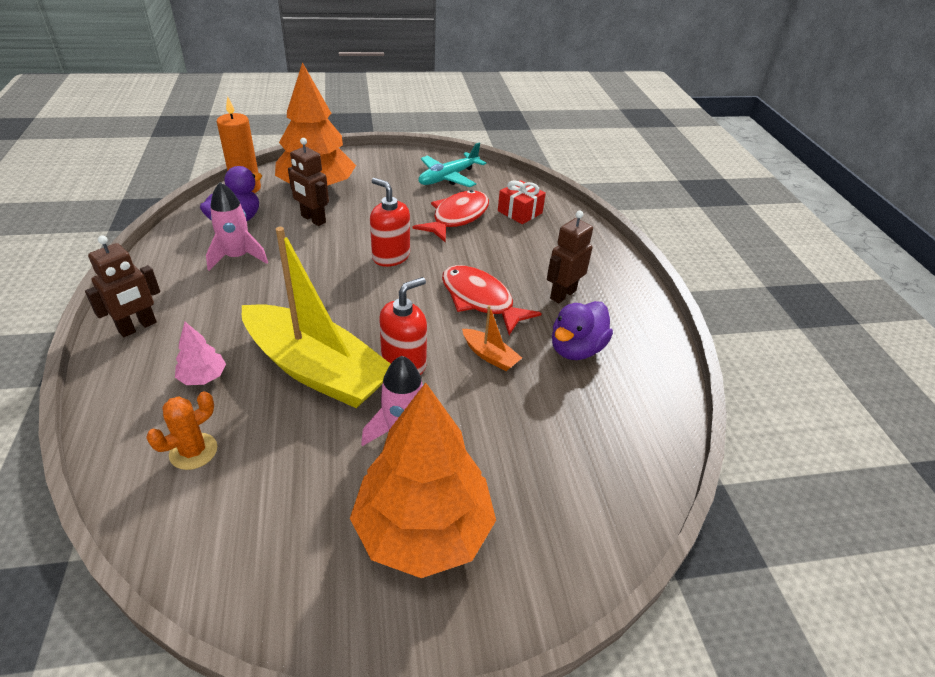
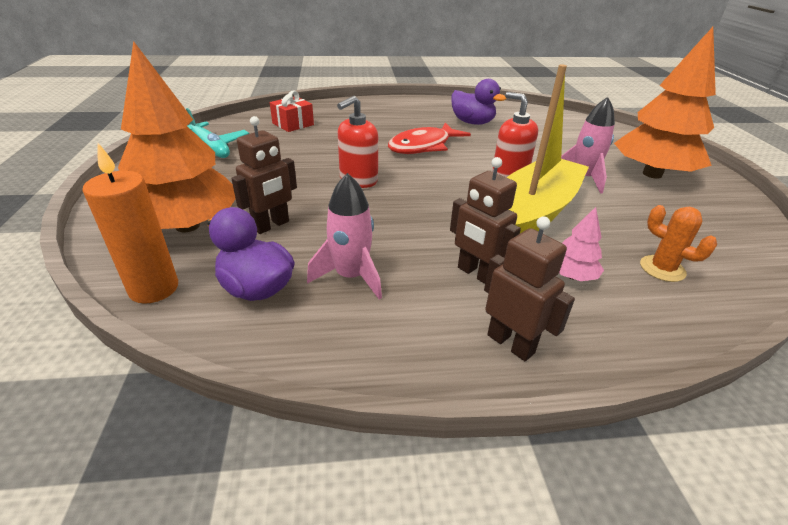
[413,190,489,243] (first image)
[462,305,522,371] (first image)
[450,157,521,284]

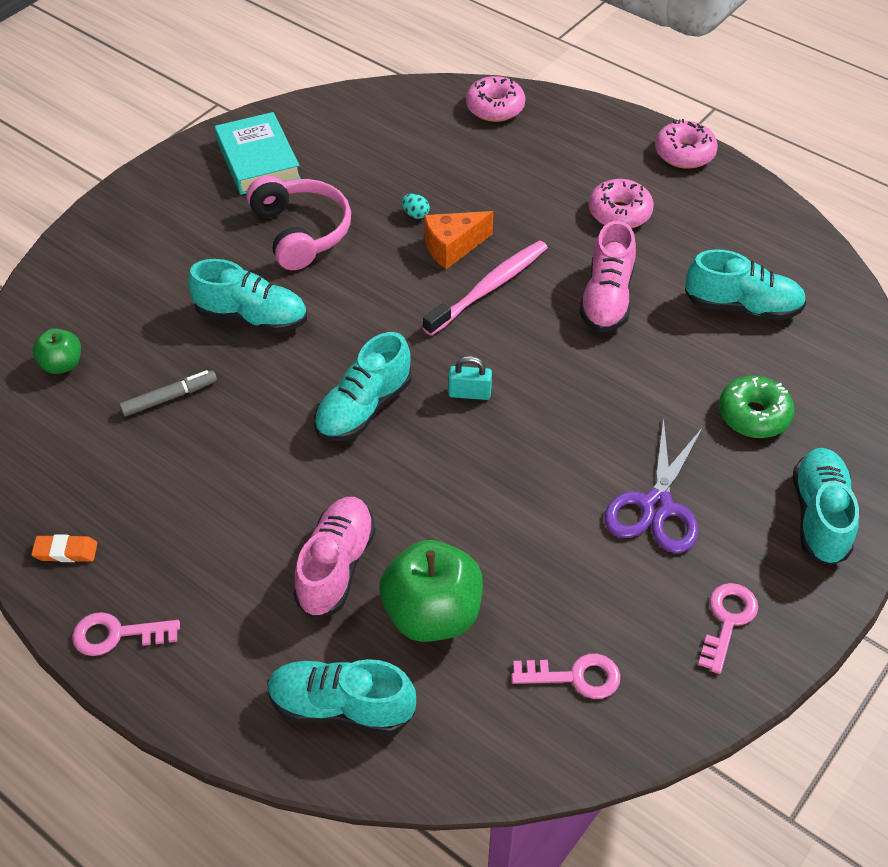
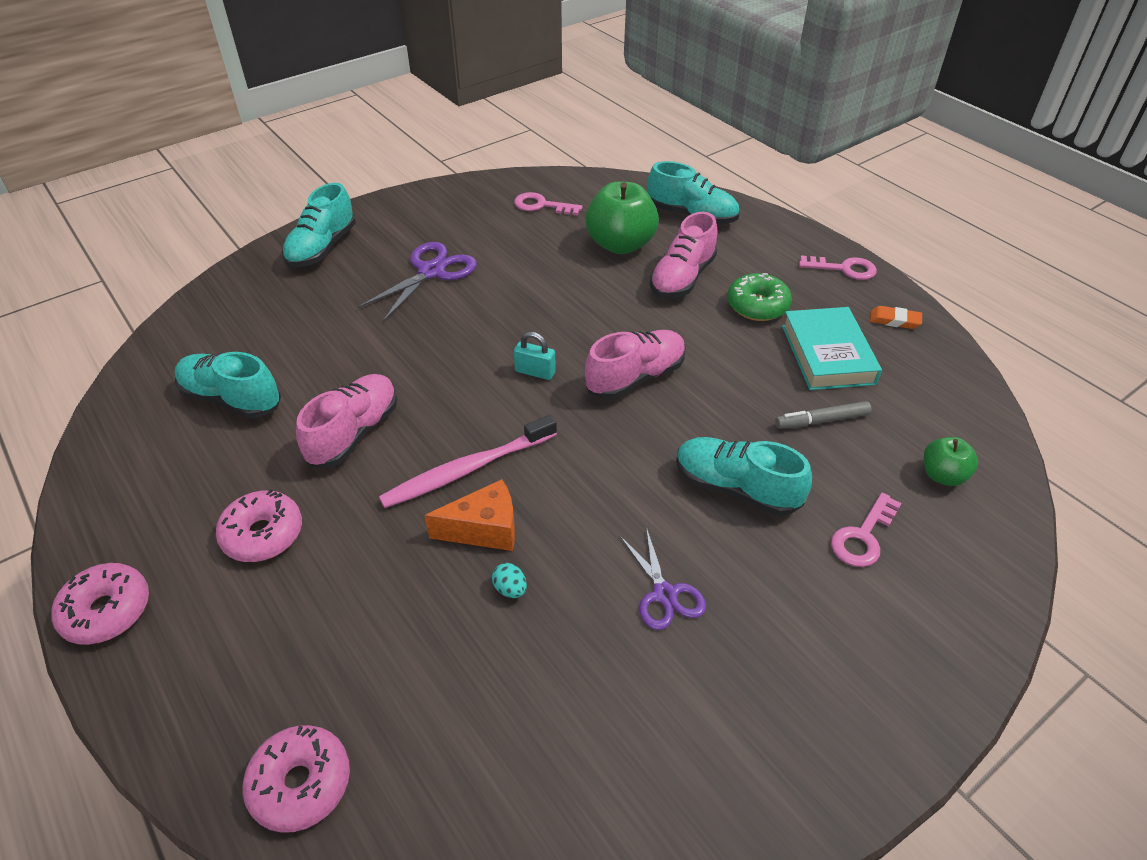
[782,307,882,390]
[831,492,902,567]
[727,273,792,321]
[620,527,706,630]
[585,330,686,399]

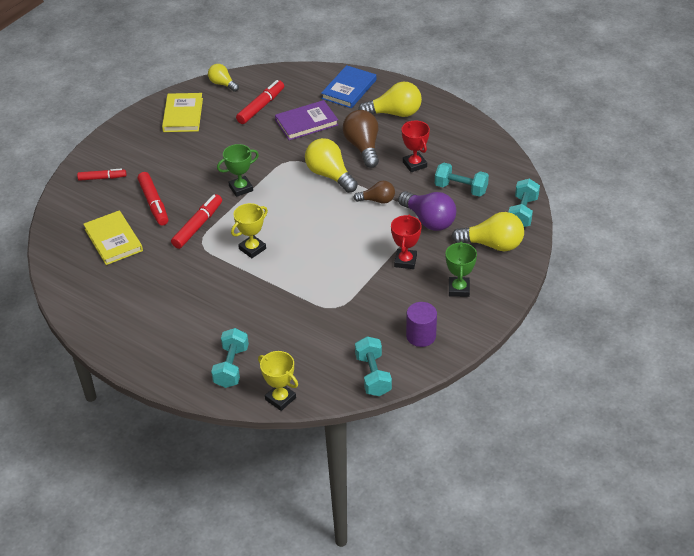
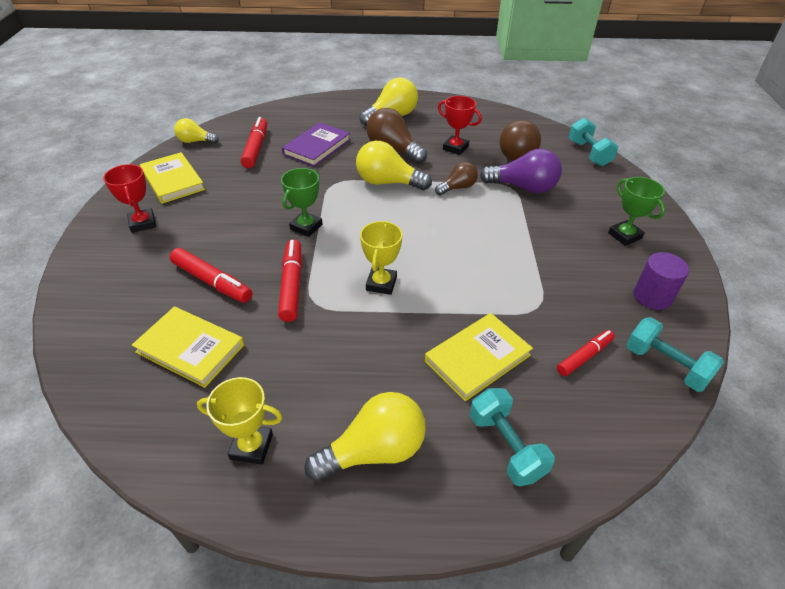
[321,65,376,108] (first image)
[425,313,533,401]
[557,330,615,376]
[197,377,283,464]
[103,164,156,233]
[304,392,426,482]
[500,120,541,161]

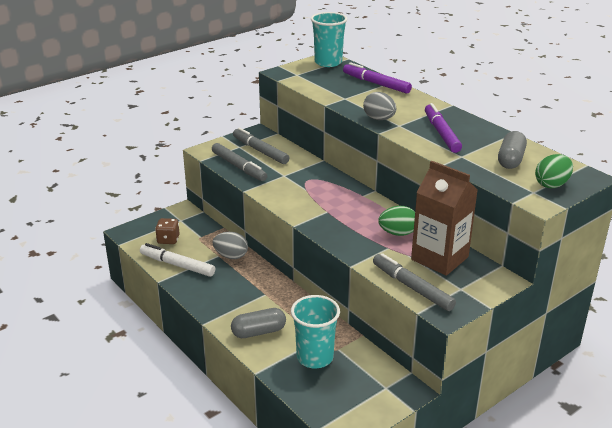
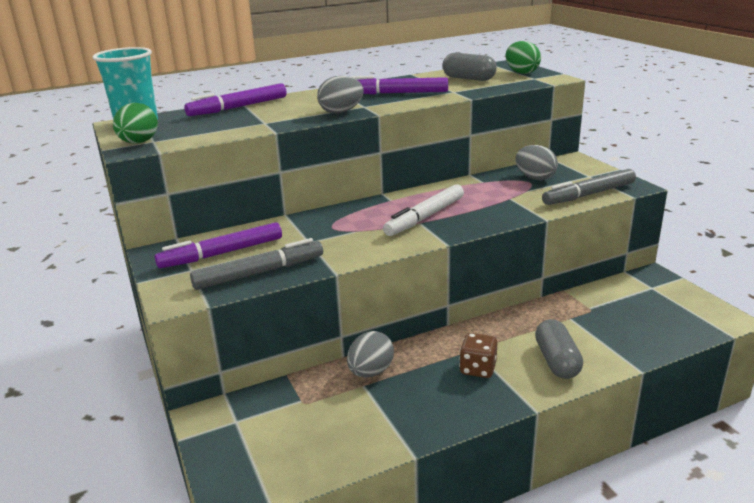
[291,295,340,368] (first image)
[383,184,464,236]
[459,333,497,378]
[113,103,158,144]
[515,145,558,181]
[155,222,282,268]

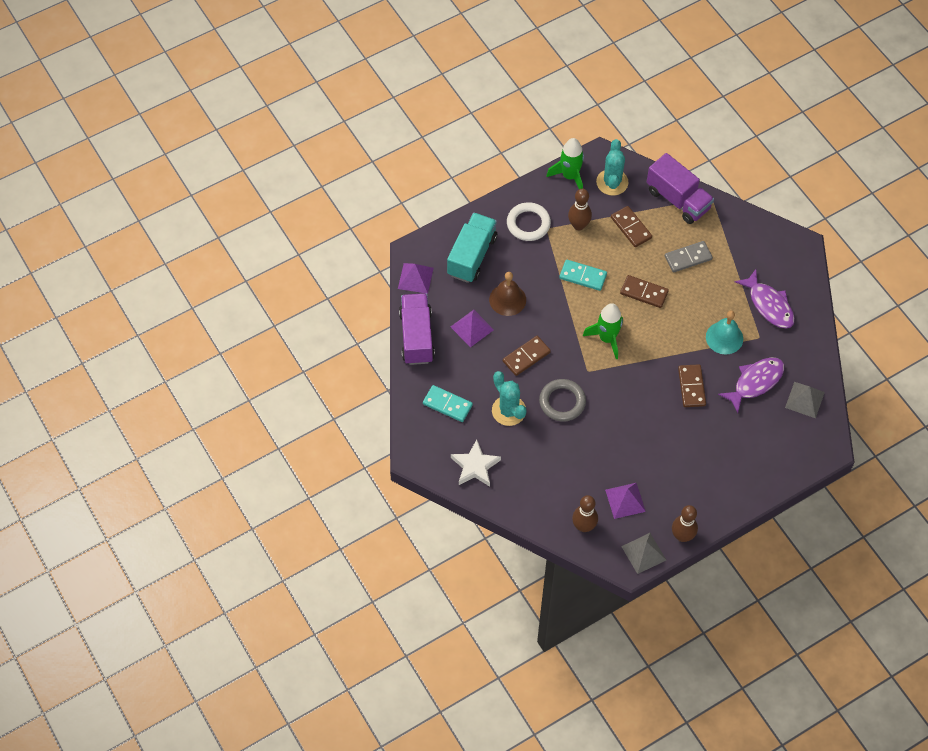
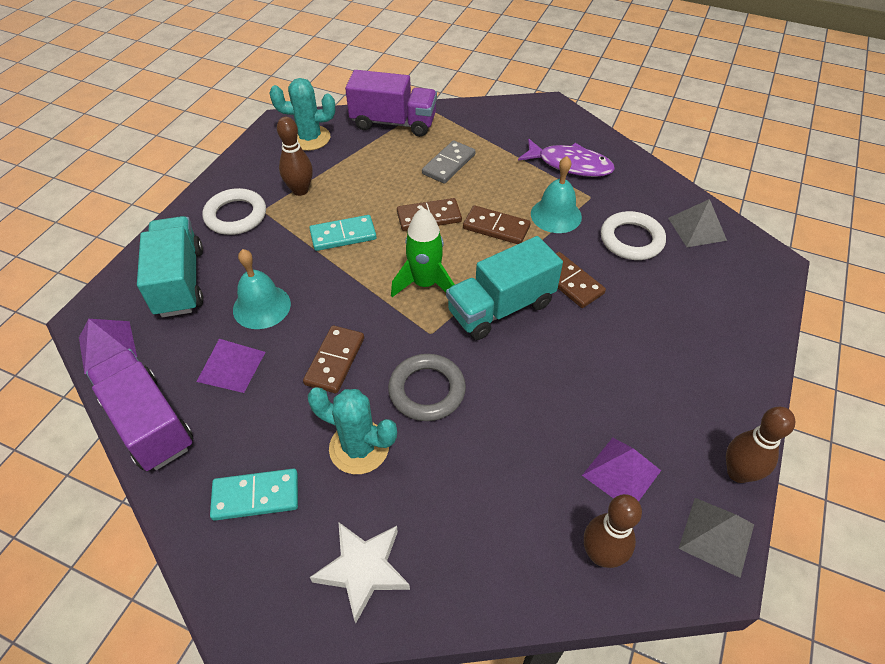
[547,138,584,189] (first image)
[446,236,563,340]
[463,206,531,244]
[601,211,666,260]
[233,249,291,329]
[269,78,335,151]

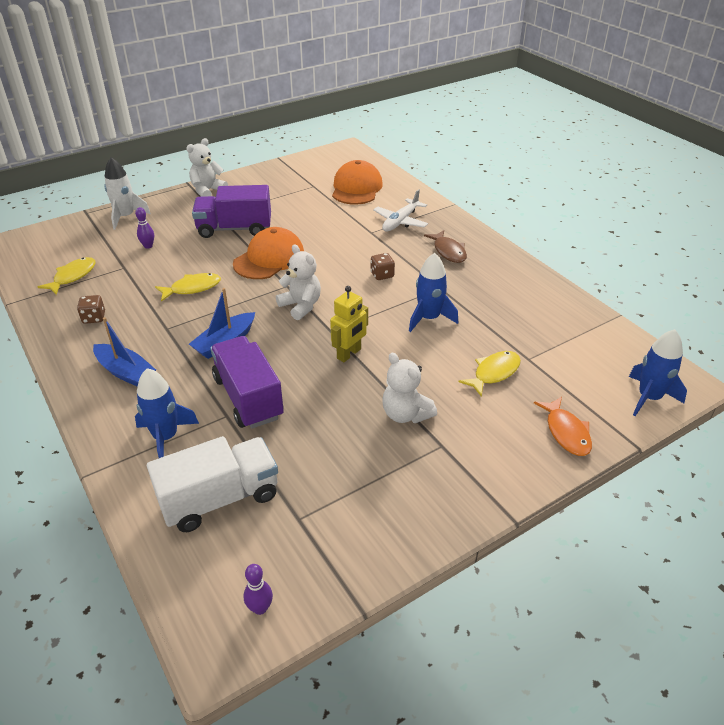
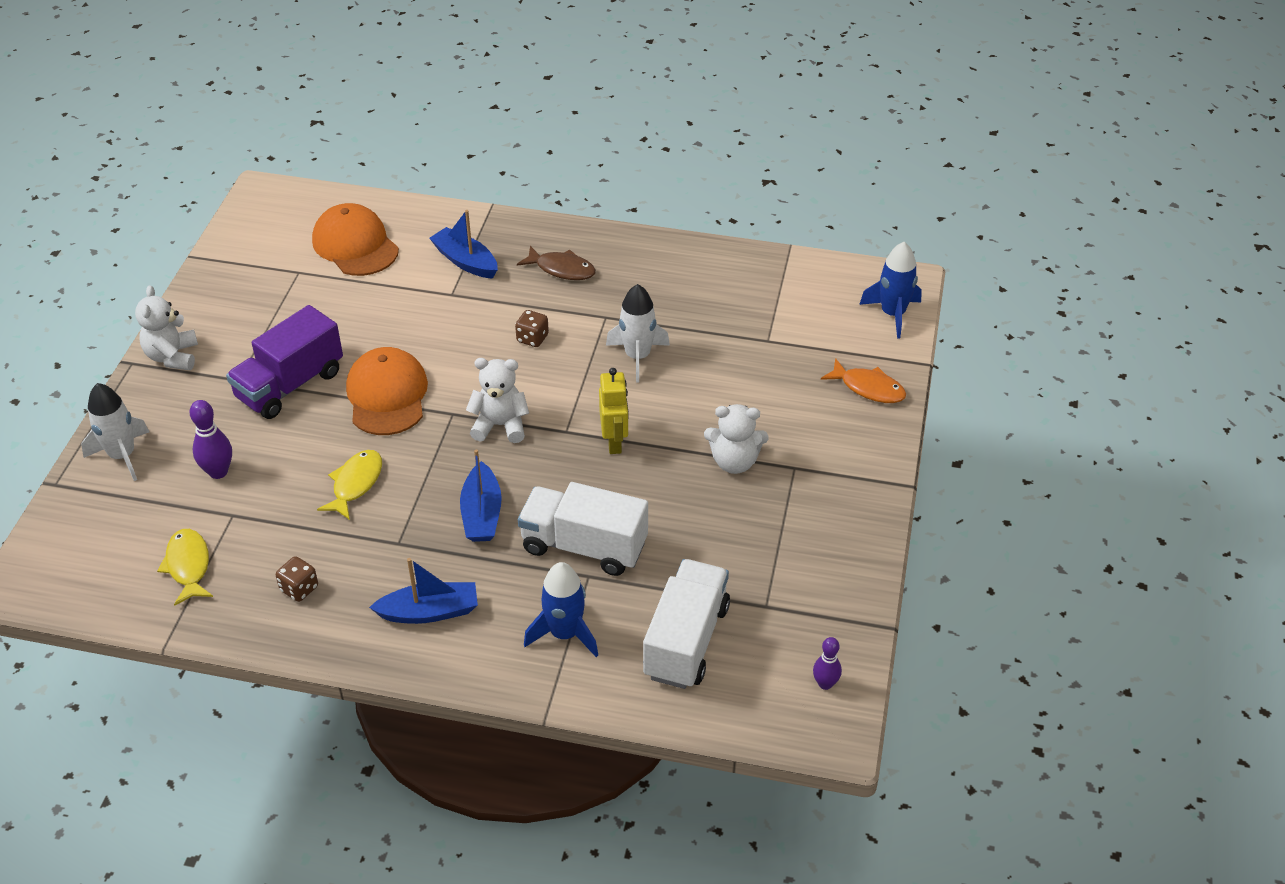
[458,351,521,397] (first image)
[429,210,498,279]
[518,482,648,576]
[606,284,670,383]
[189,400,232,479]

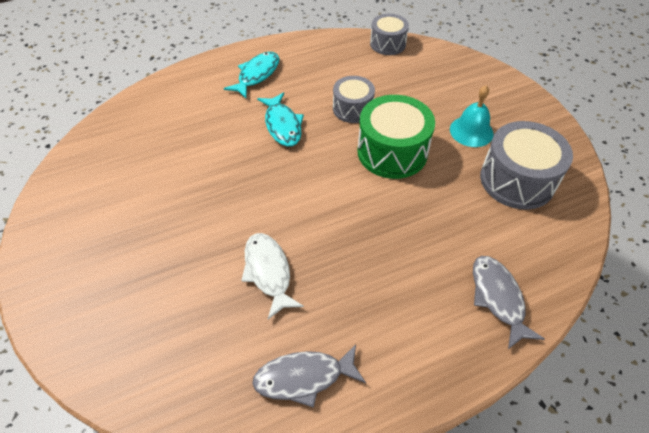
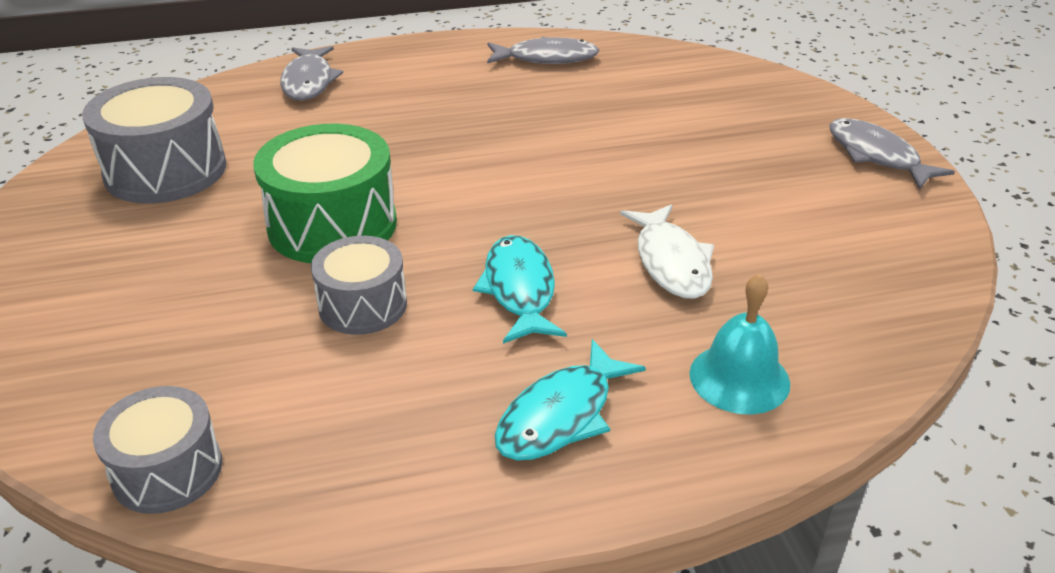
[830,118,955,189]
[620,205,714,299]
[689,274,790,414]

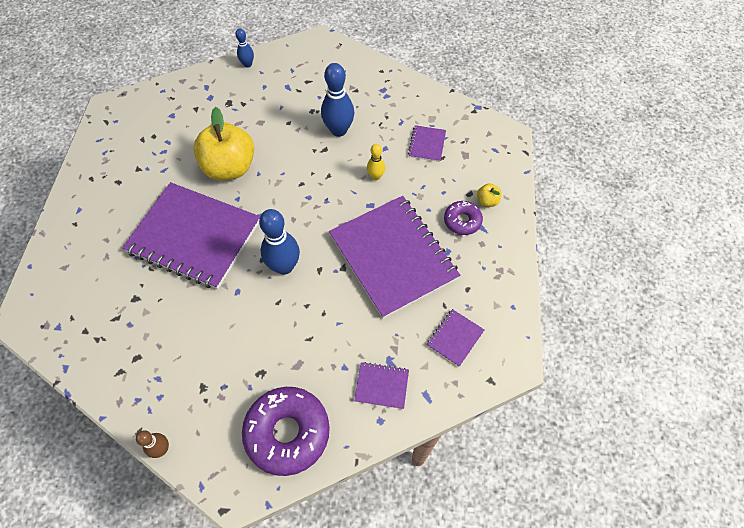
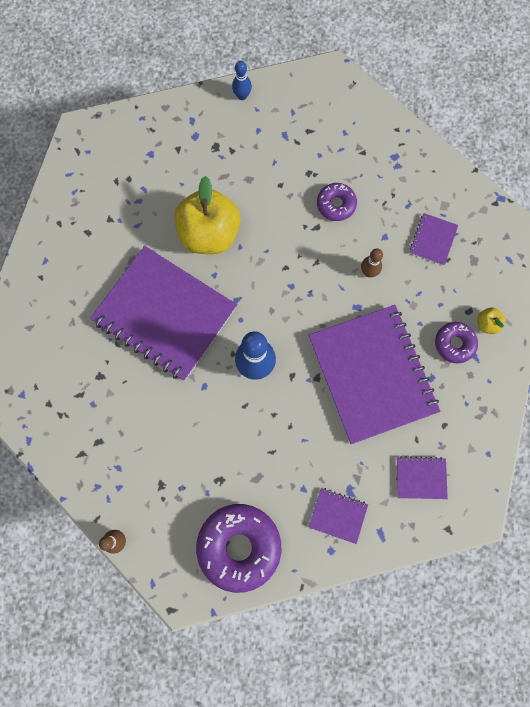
[317,183,357,221]
[361,248,383,277]
[397,456,448,499]

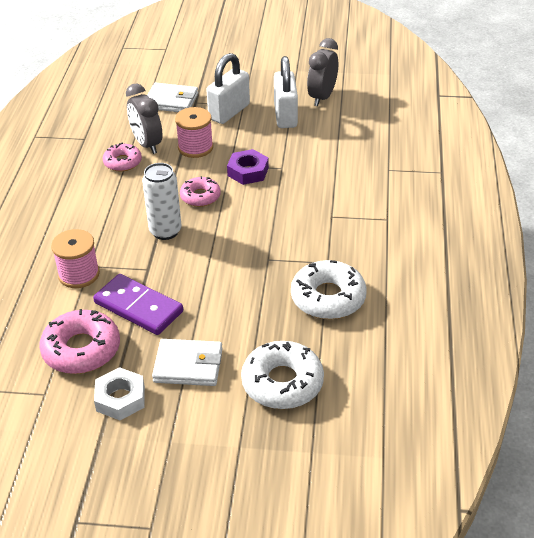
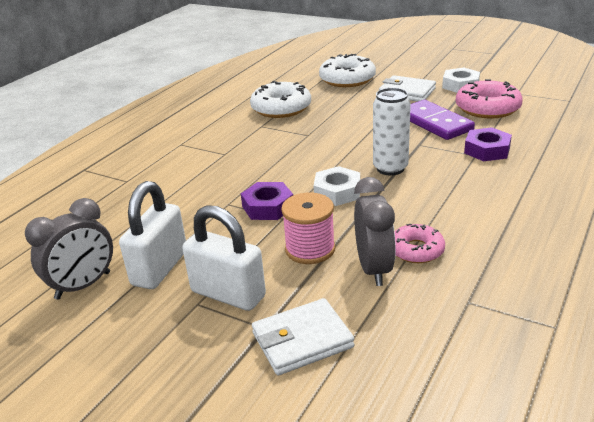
[464,127,512,161]
[314,166,360,206]
[252,298,355,375]
[182,205,266,311]

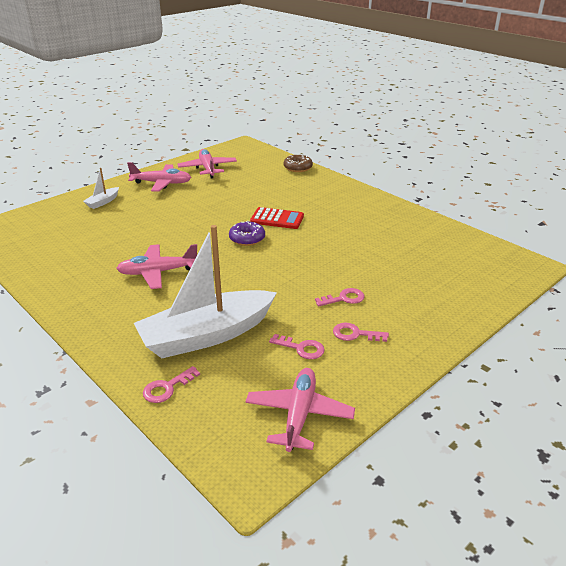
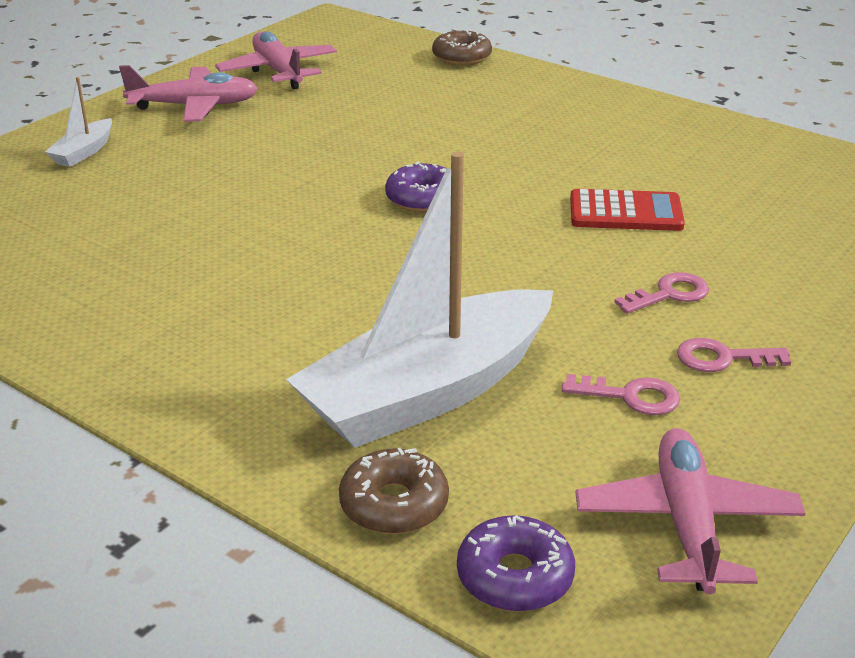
[116,244,197,289] (first image)
[457,515,575,612]
[570,189,685,231]
[339,448,449,534]

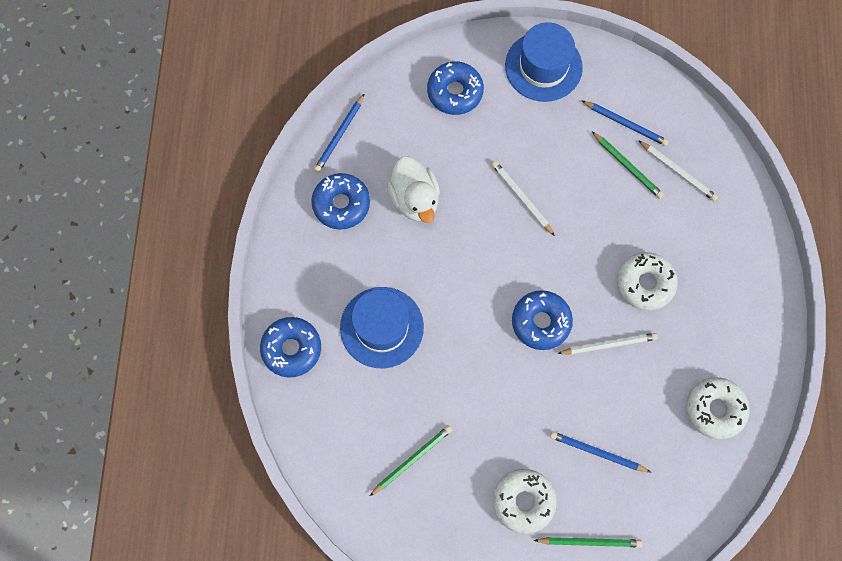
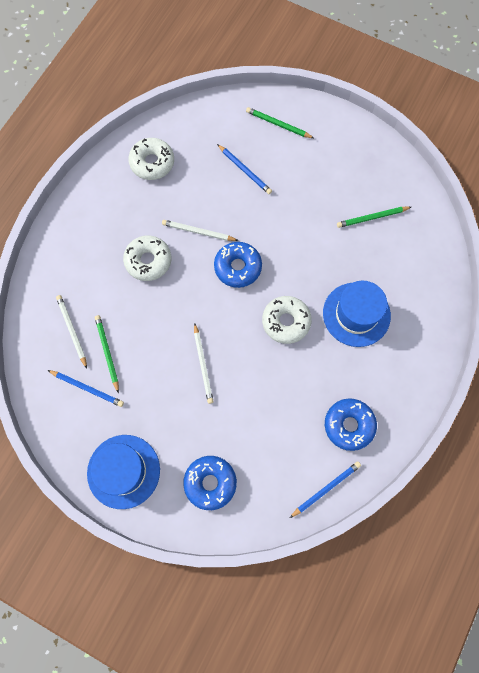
[260,317,321,378] (first image)
[387,157,440,223] (first image)
[262,296,312,344]
[48,370,124,407]

